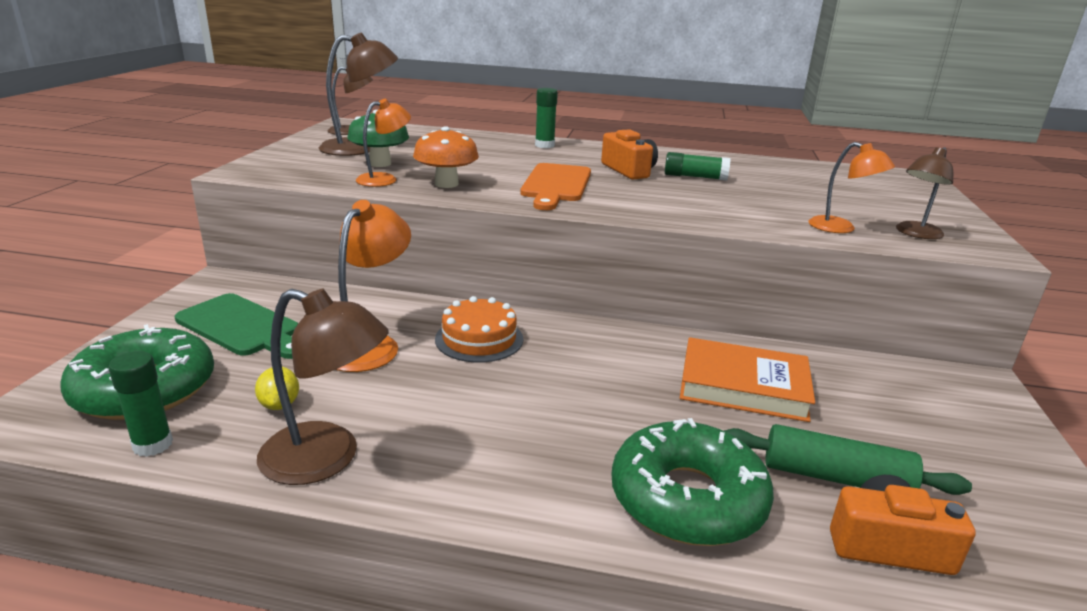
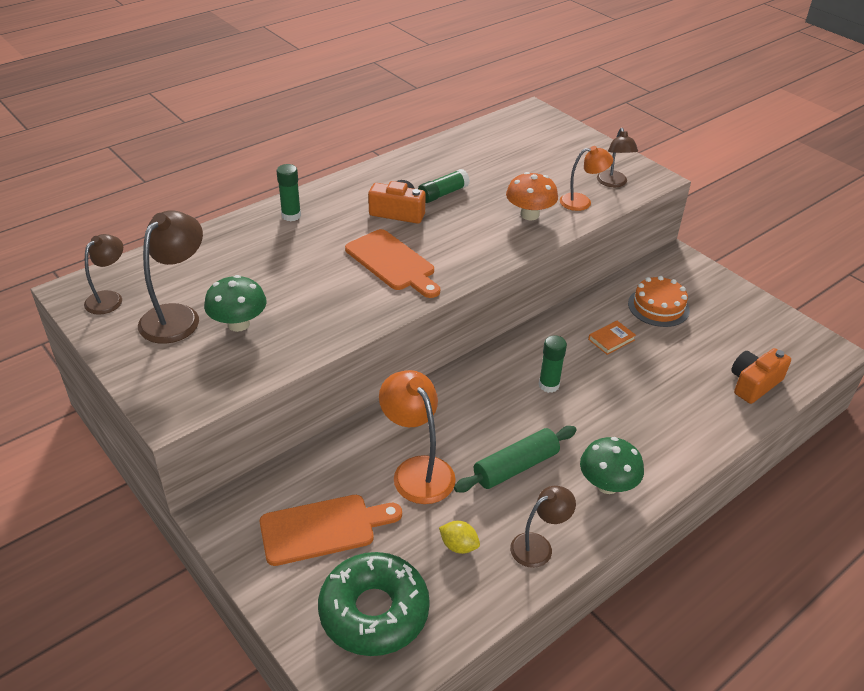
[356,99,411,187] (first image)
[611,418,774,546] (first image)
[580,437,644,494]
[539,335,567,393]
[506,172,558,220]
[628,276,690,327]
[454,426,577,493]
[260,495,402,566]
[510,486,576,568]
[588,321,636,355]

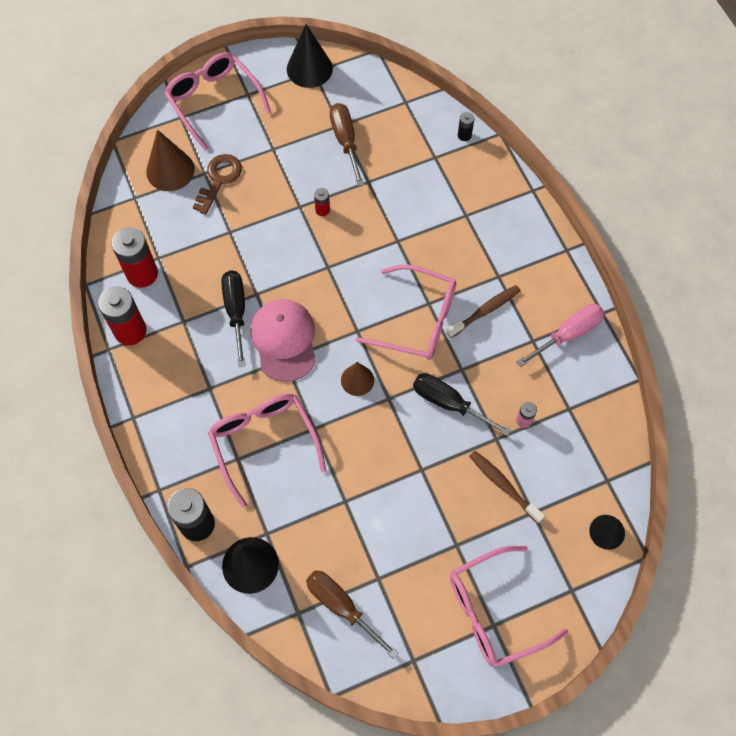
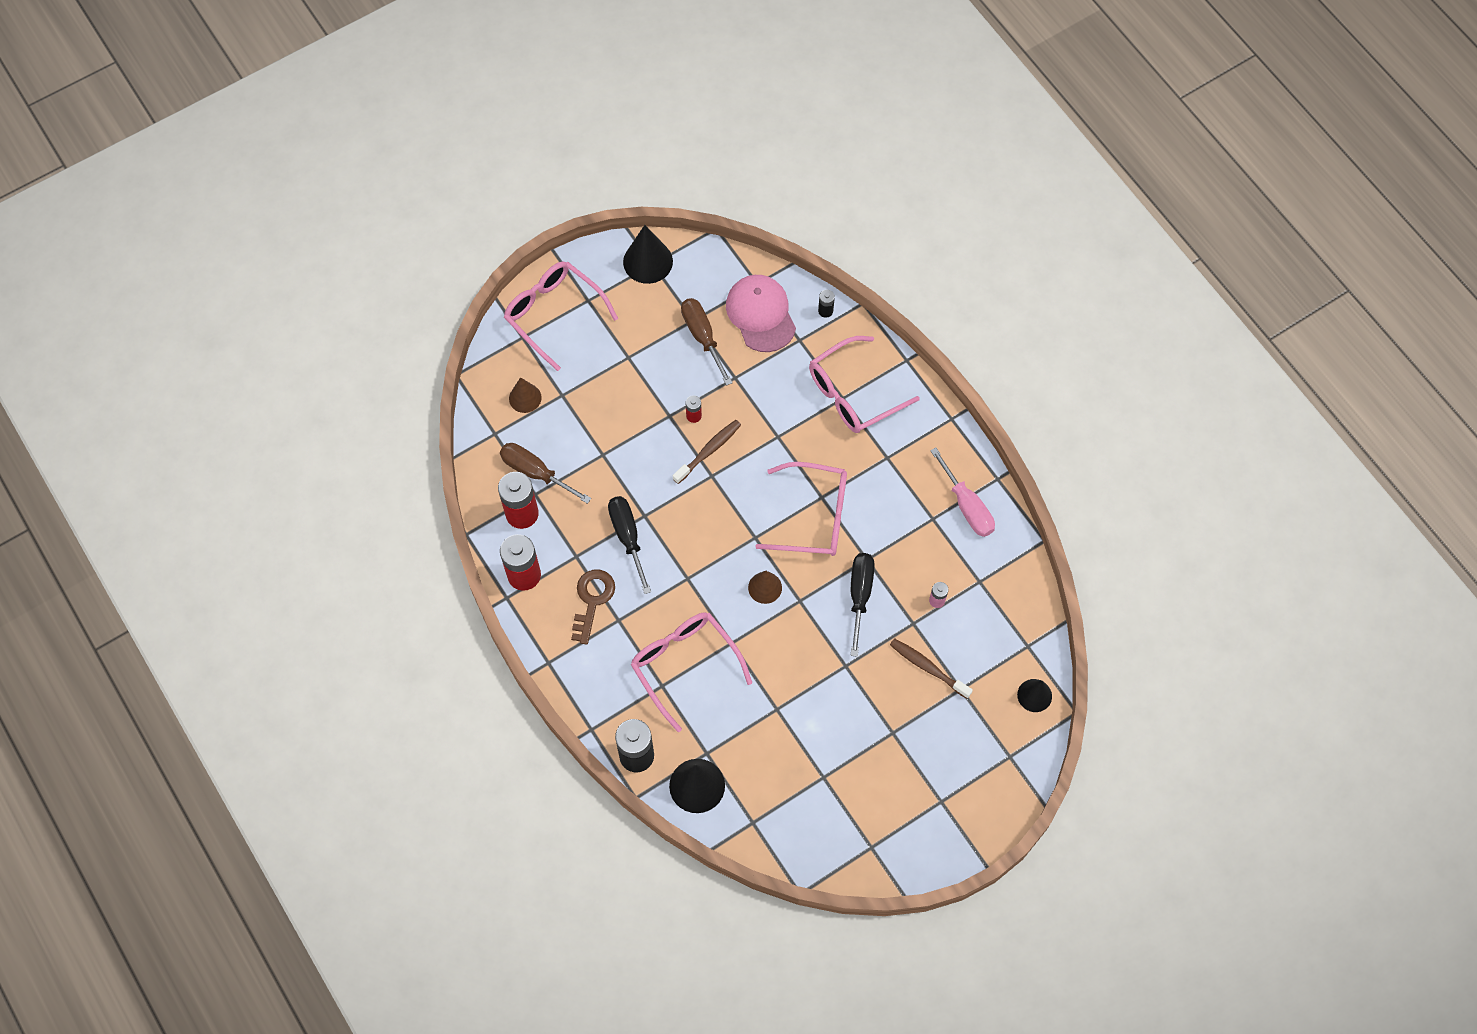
[571,570,615,645]
[726,275,796,352]
[500,443,591,504]
[673,420,741,484]
[809,336,920,433]
[851,553,875,657]
[930,448,995,537]
[509,377,542,413]

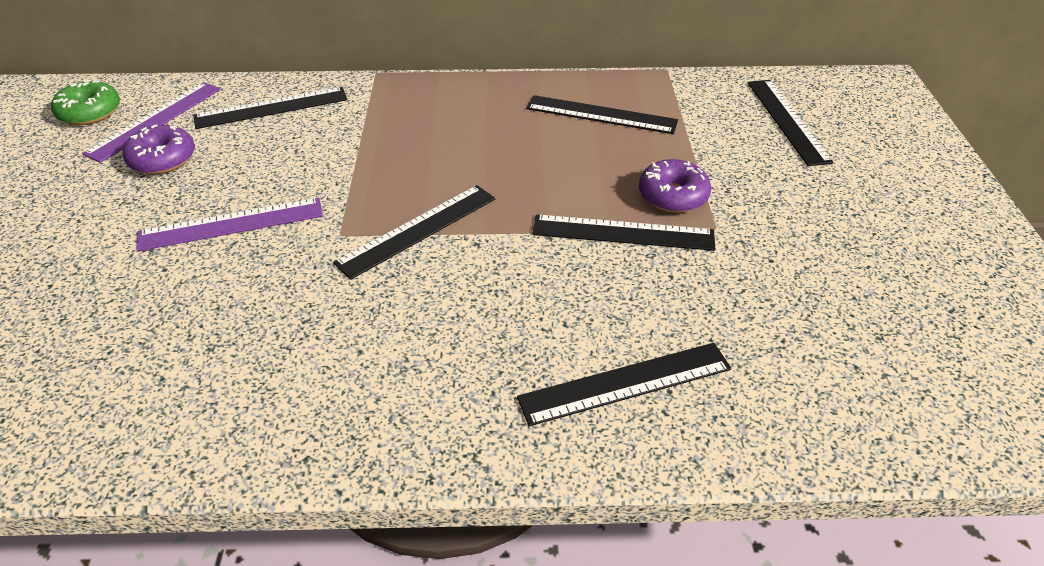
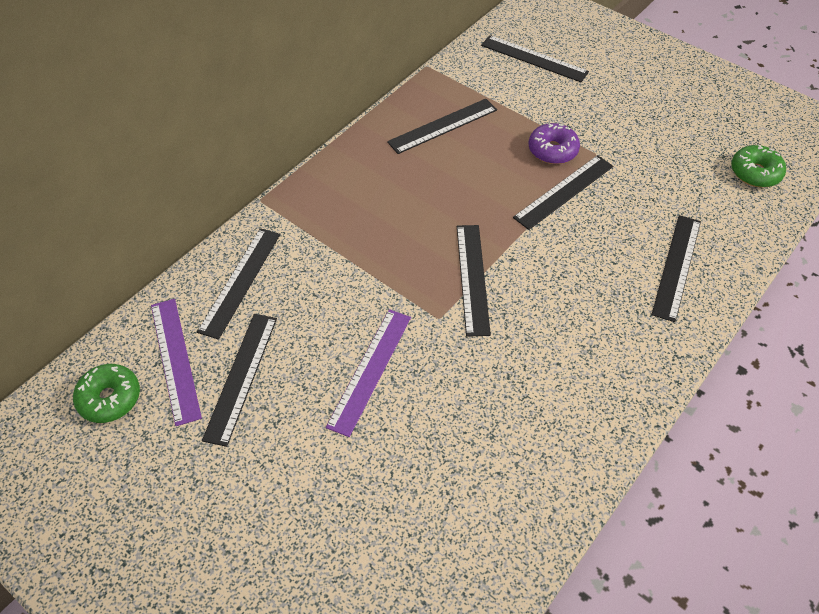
[731,145,786,187]
[202,314,277,447]

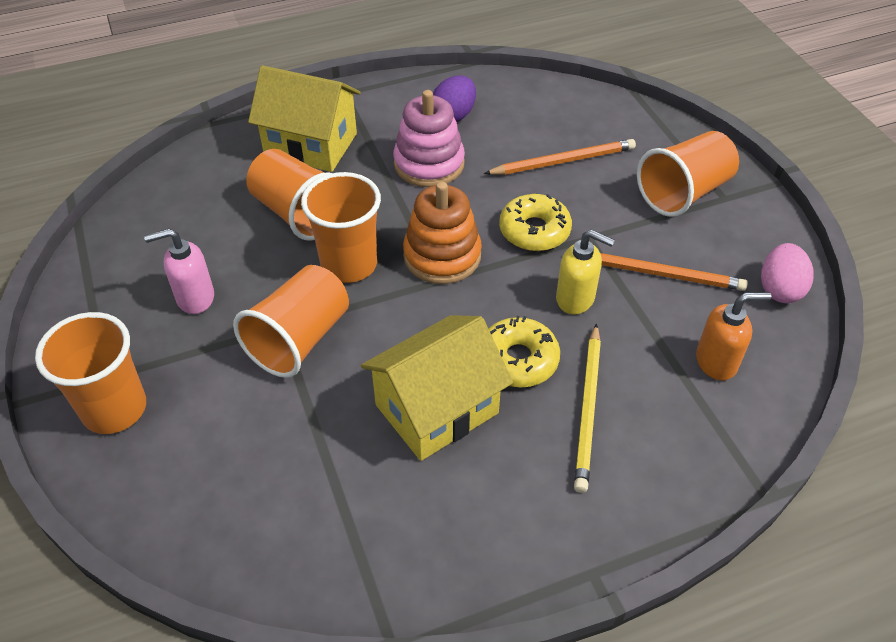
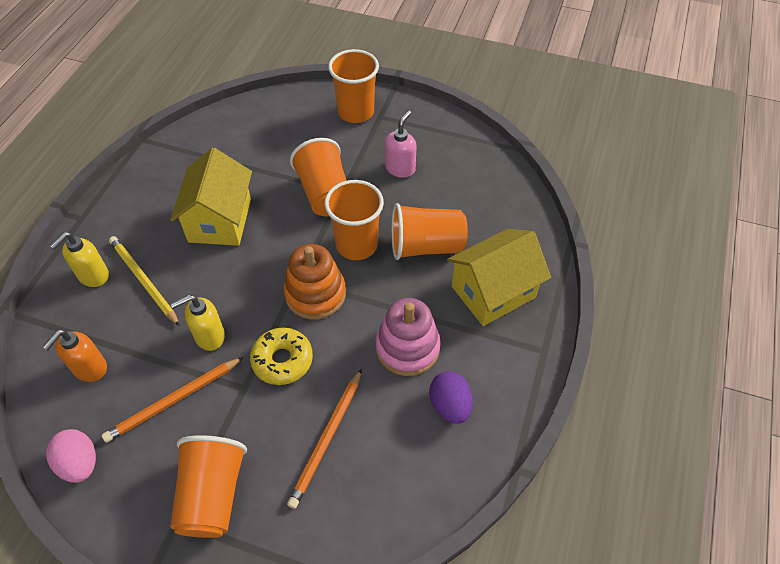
[488,316,560,387] (first image)
[50,232,109,287]

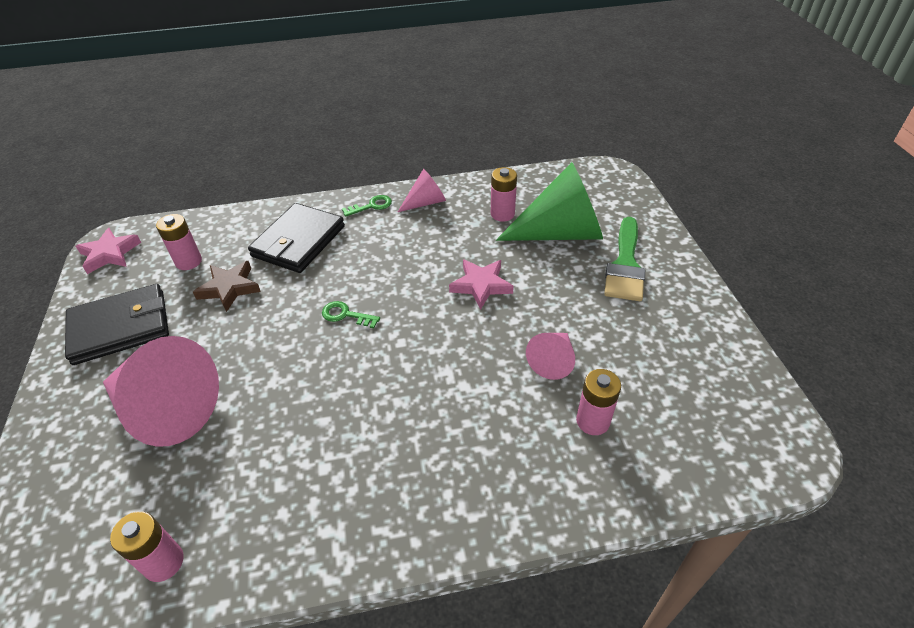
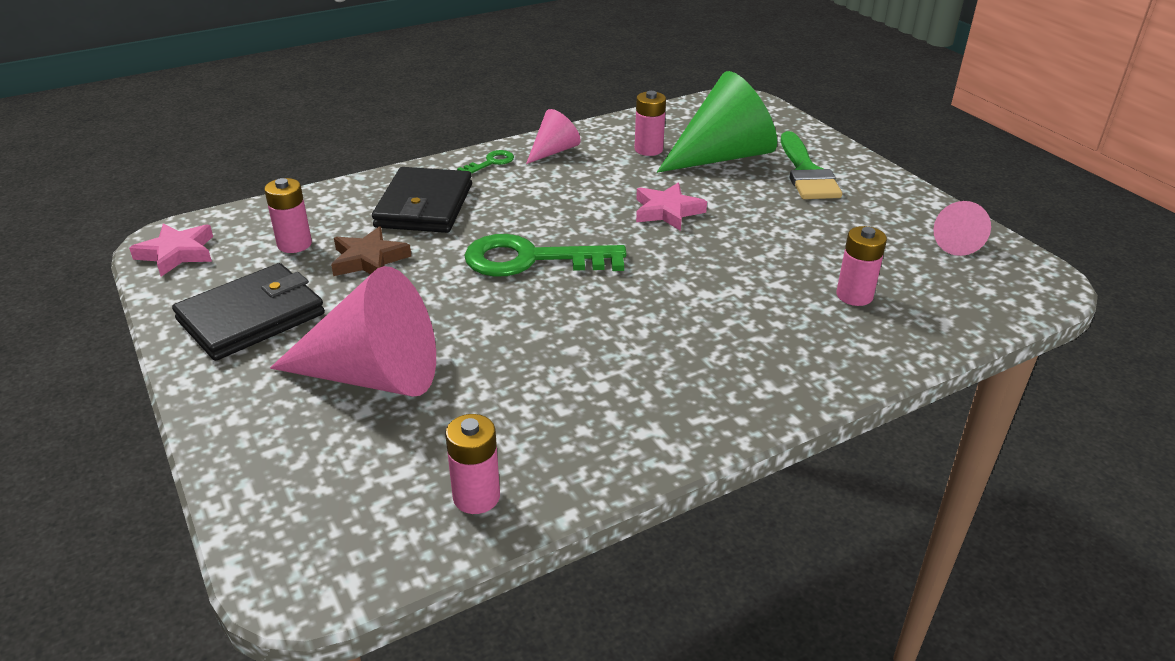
[933,201,991,256]
[464,234,626,277]

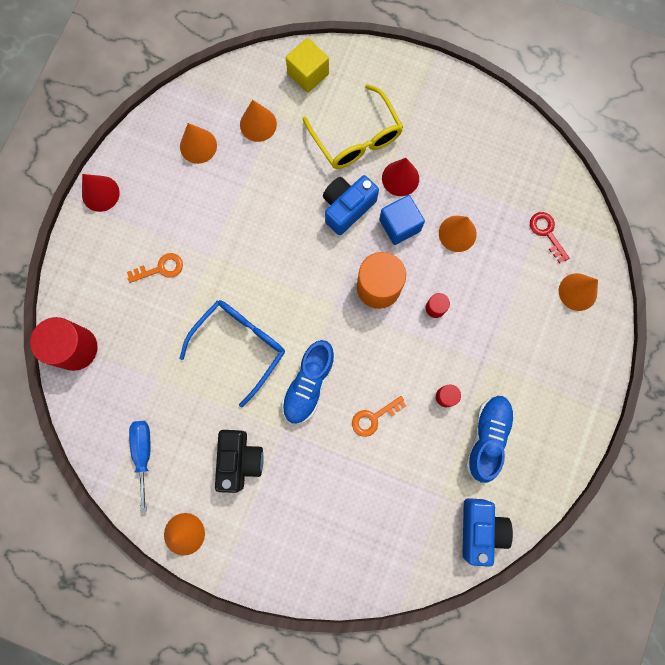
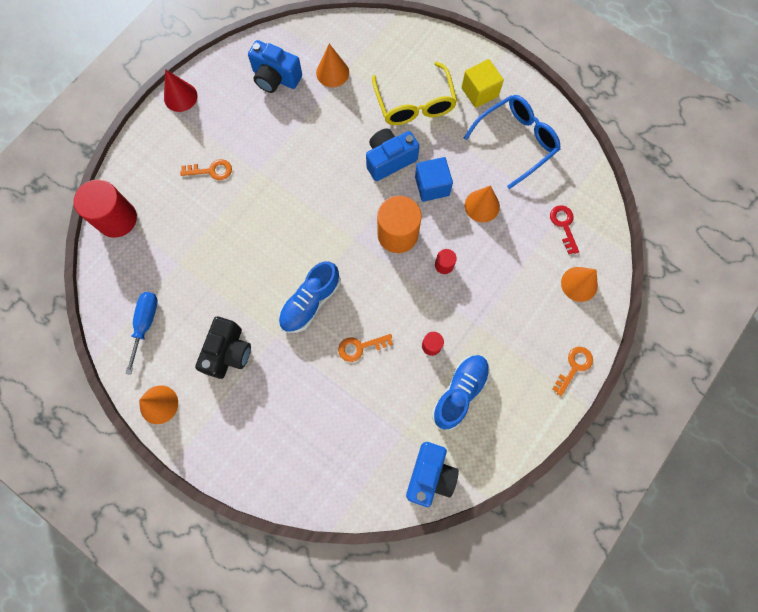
[382,158,419,196] (first image)
[552,347,593,396]
[464,95,560,189]
[462,59,504,108]
[248,40,302,93]

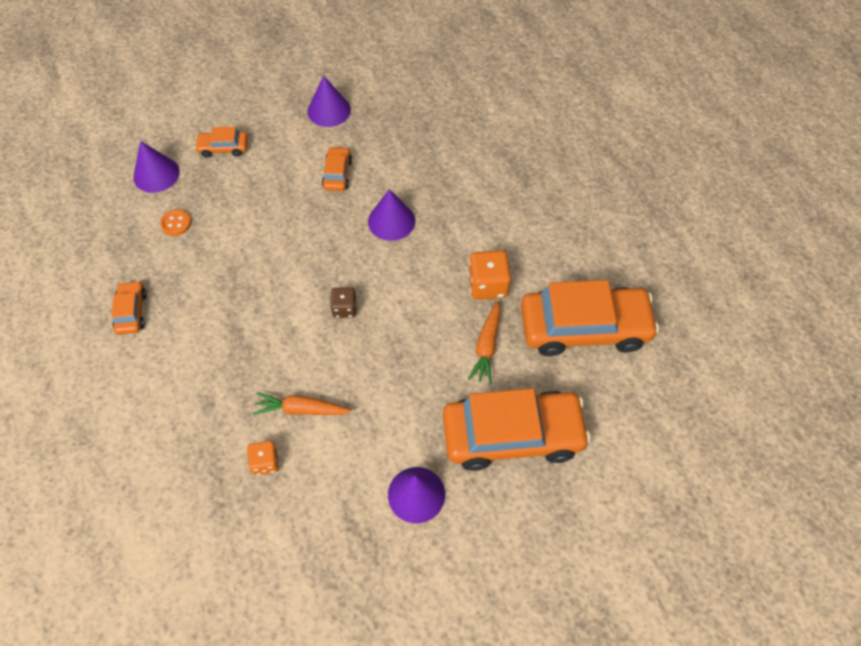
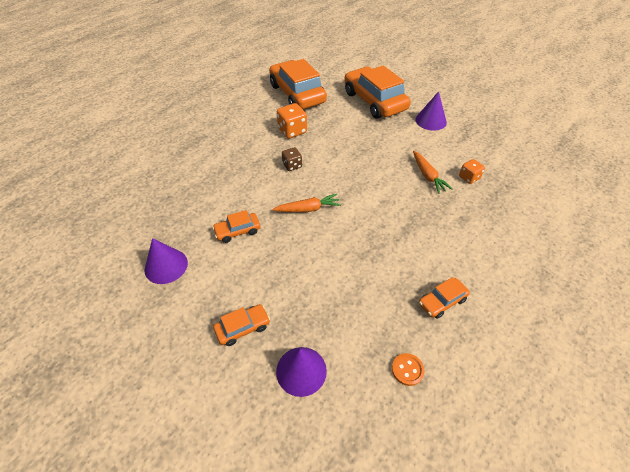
[368,189,415,241] (first image)
[392,353,424,386]
[282,147,302,171]
[272,194,341,212]
[213,304,270,346]

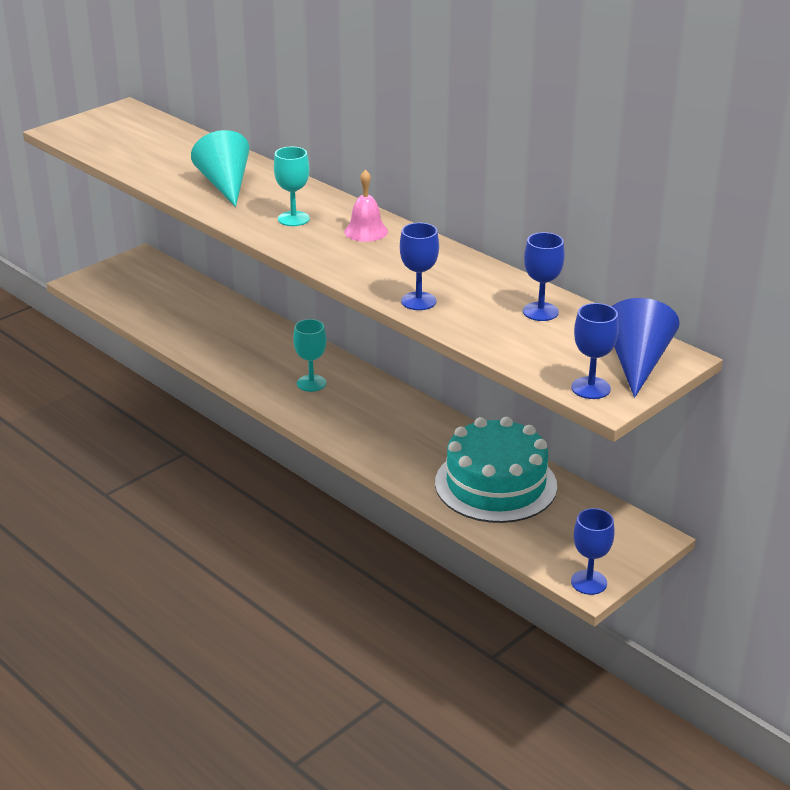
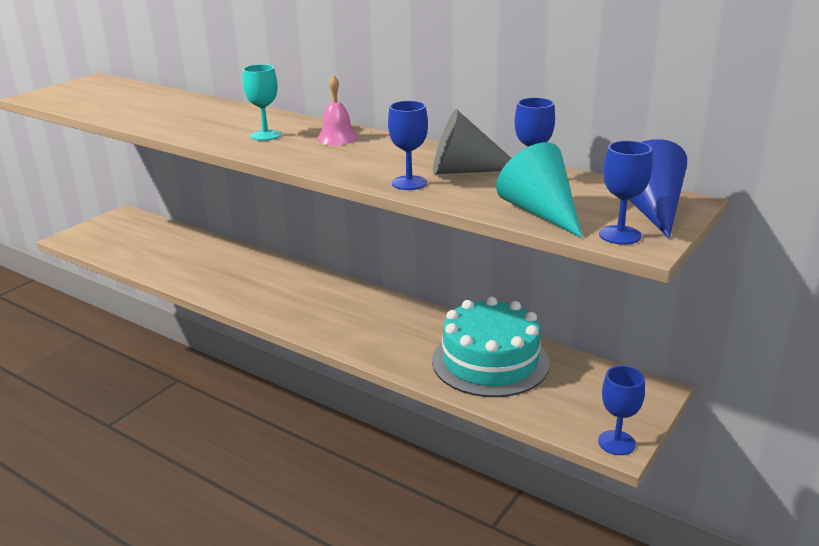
[293,319,326,392] (first image)
[433,109,511,174]
[496,142,583,238]

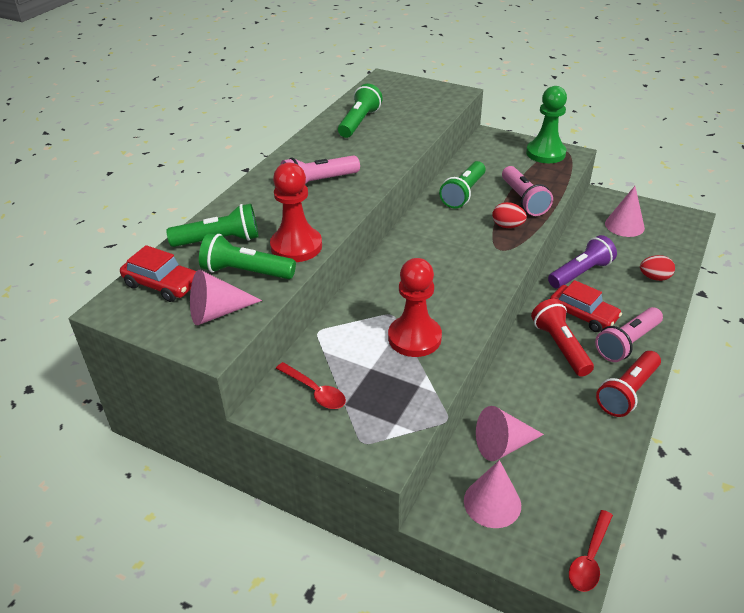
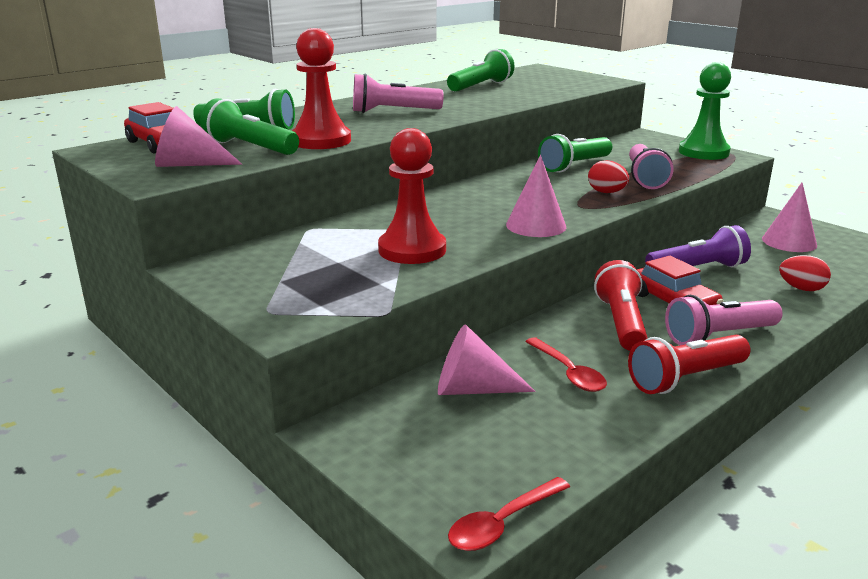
[525,337,607,392]
[506,155,566,237]

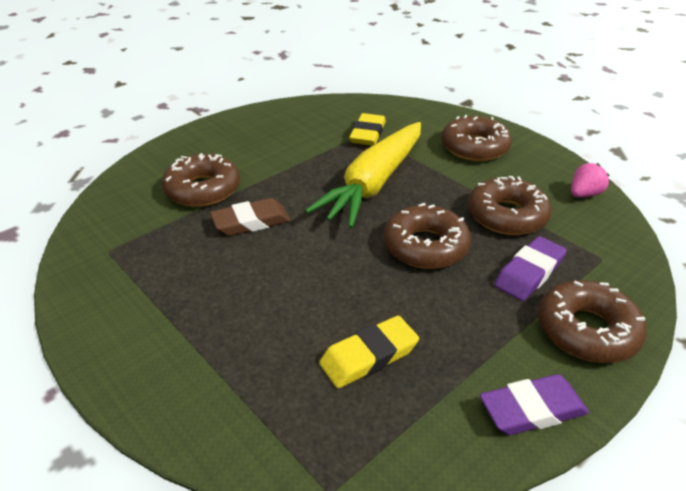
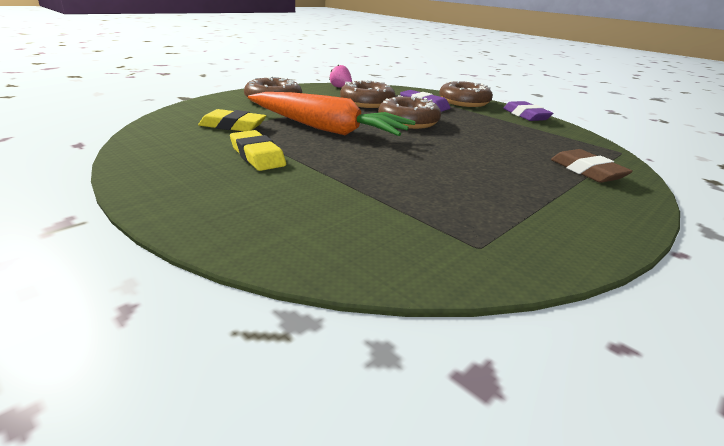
[162,153,240,207] (first image)
[551,149,633,183]
[230,130,286,171]
[248,92,416,136]

